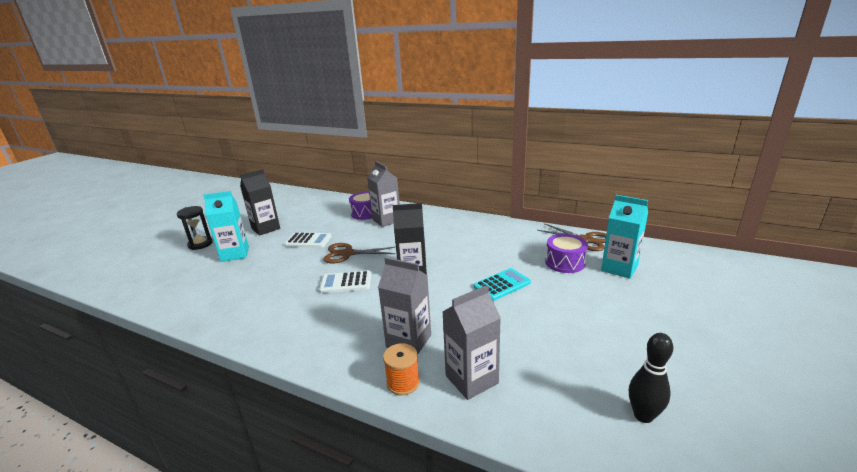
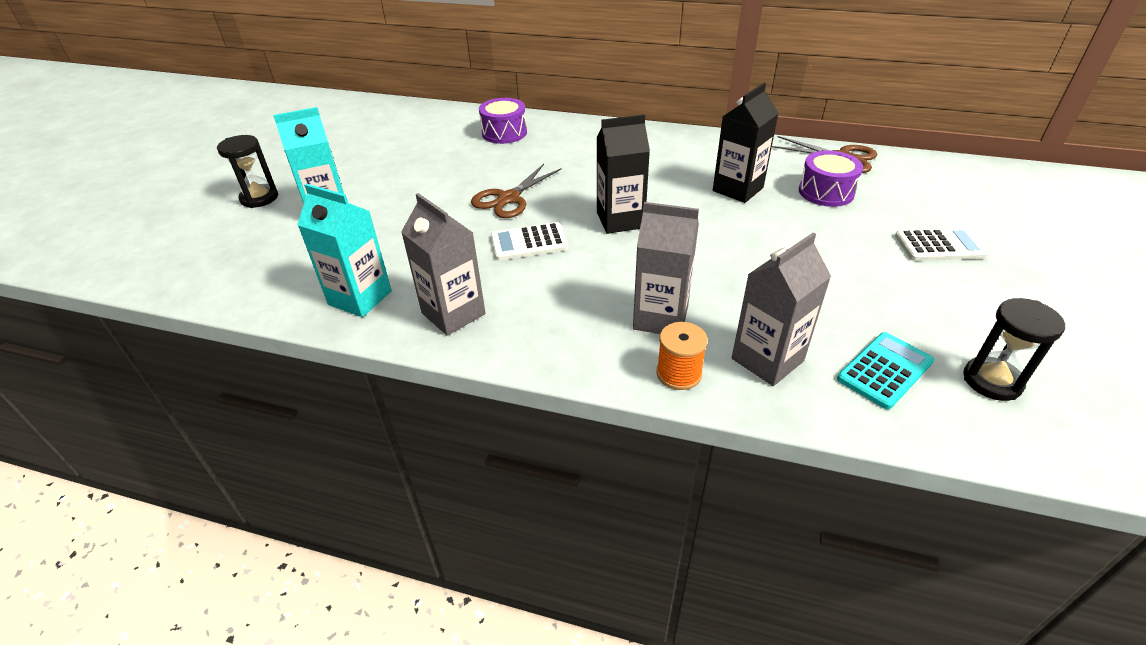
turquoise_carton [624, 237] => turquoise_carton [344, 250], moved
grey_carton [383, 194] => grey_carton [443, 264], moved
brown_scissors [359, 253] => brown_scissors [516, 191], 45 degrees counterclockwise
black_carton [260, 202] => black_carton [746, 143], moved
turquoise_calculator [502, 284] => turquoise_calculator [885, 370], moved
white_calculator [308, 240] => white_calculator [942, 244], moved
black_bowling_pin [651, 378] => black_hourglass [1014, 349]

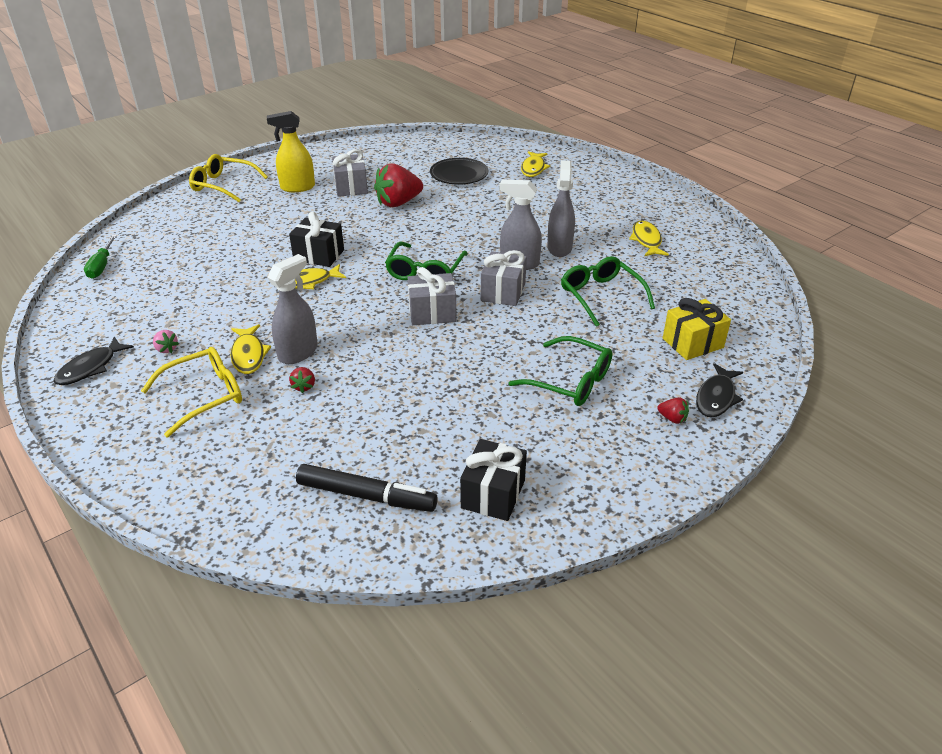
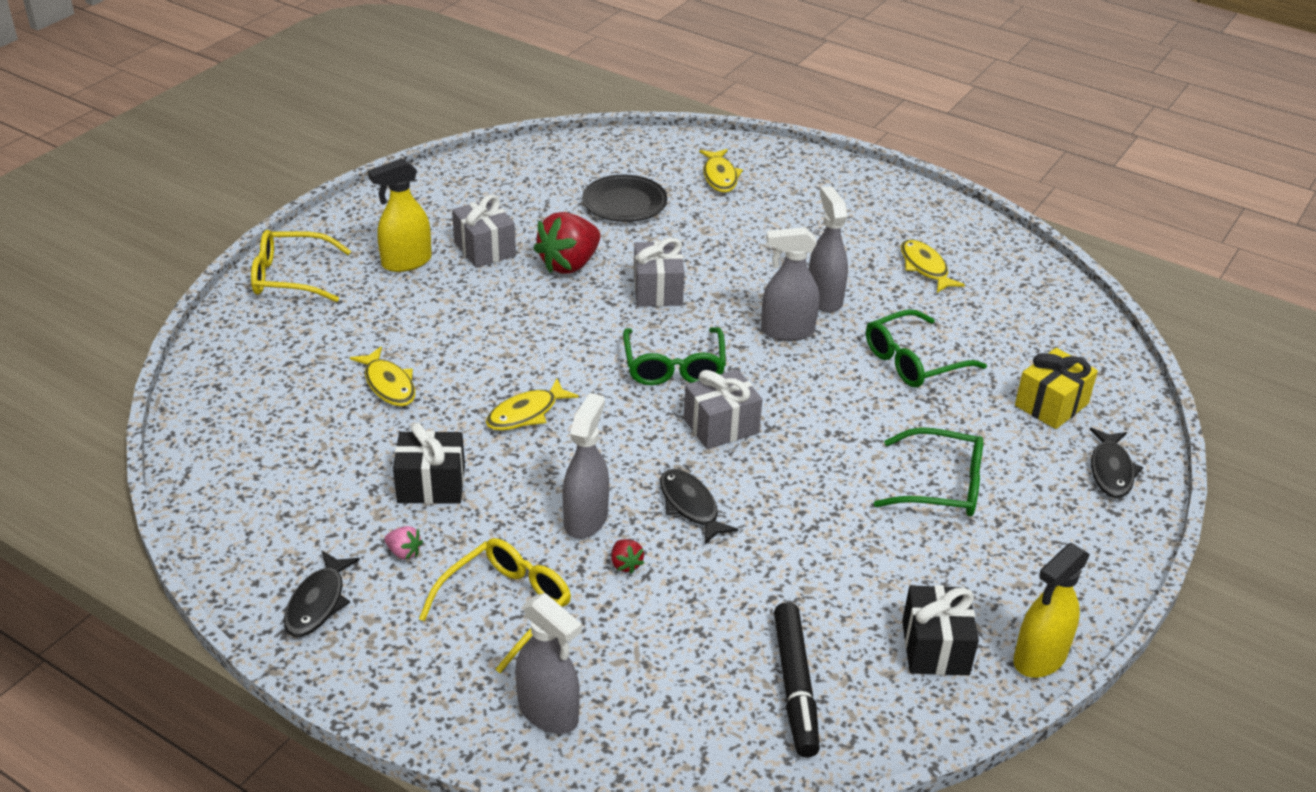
yellow_fish [251, 349] => yellow_fish [382, 376], moved
black_gift [316, 239] => black_gift [429, 463], moved
nothing => grey_spray_bottle [548, 663]
grey_gift [504, 278] => grey_gift [659, 272], moved
nothing => black_fish [699, 506]
black_marker [367, 488] => black_marker [797, 679], 90 degrees clockwise
green_glasses [608, 291] => green_glasses [926, 348], 75 degrees counterclockwise
nothing => yellow_spray_bottle [1051, 610]
green_screwdriver [100, 257] => nothing
red_strawberry [673, 410] => nothing

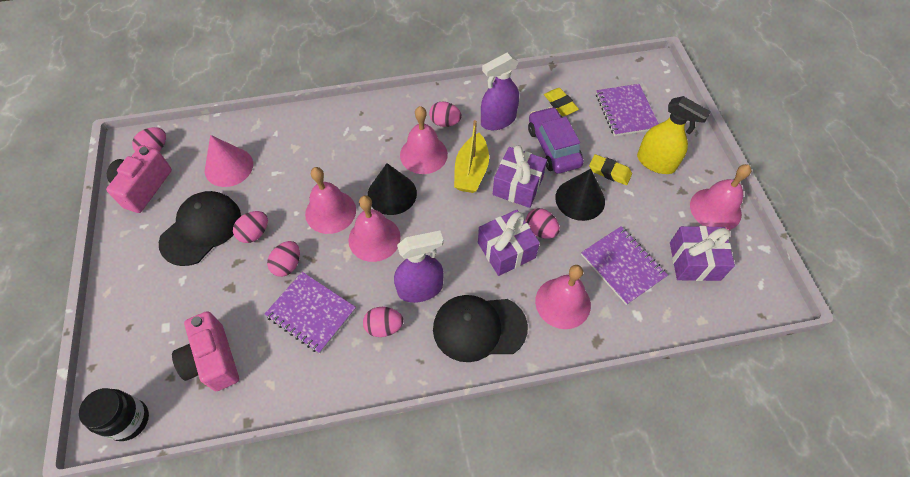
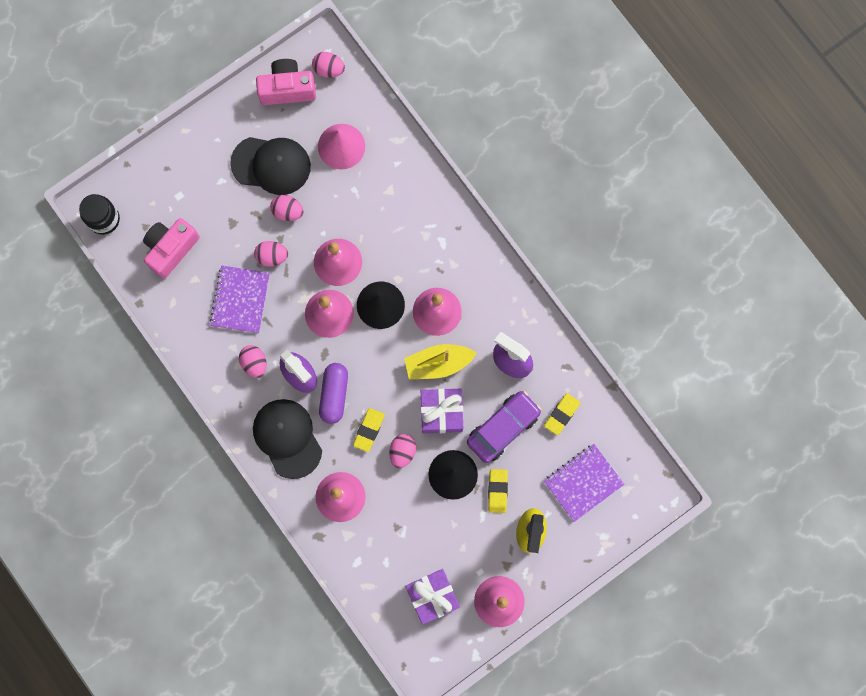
nothing => purple_capsule [333, 393]
purple_gift [509, 243] => yellow_eraser [369, 430]
pink_egg [445, 114] => nothing
purple_notebook [624, 265] => nothing

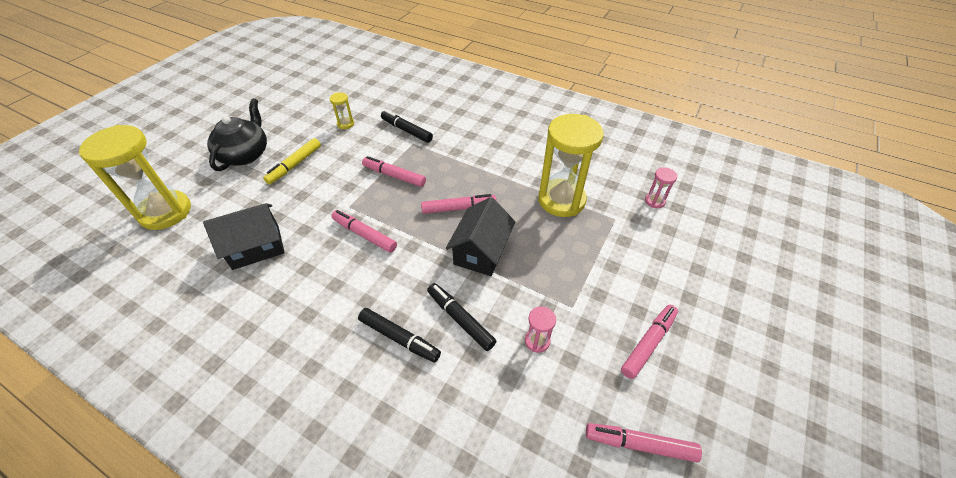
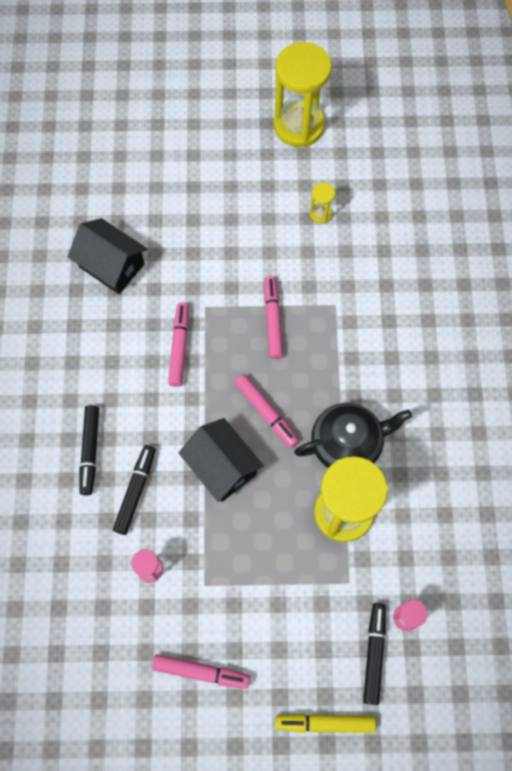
black_house [480, 236] => black_house [221, 460], 60 degrees clockwise
yellow_hourglass [135, 177] => yellow_hourglass [303, 94], moved
yellow_marker [292, 161] => yellow_marker [325, 723], moved
black_teapot [237, 134] => black_teapot [353, 435], moved
black_marker [407, 126] => black_marker [374, 654], moved
pink_marker [644, 442] => nothing

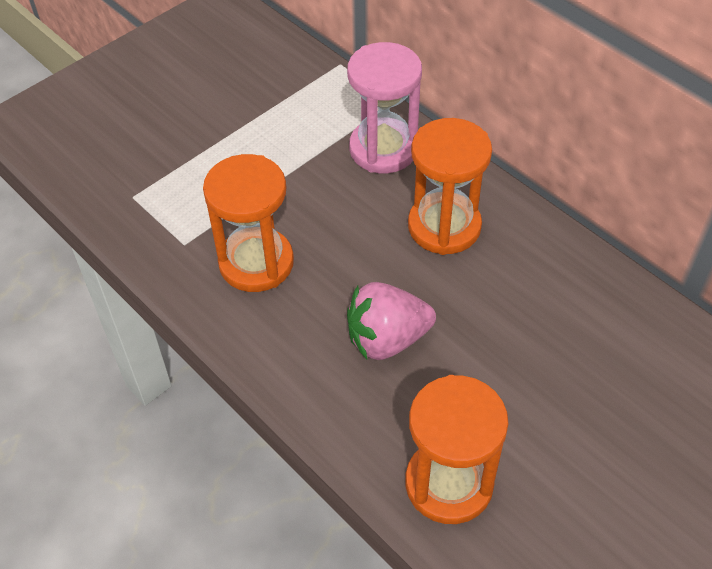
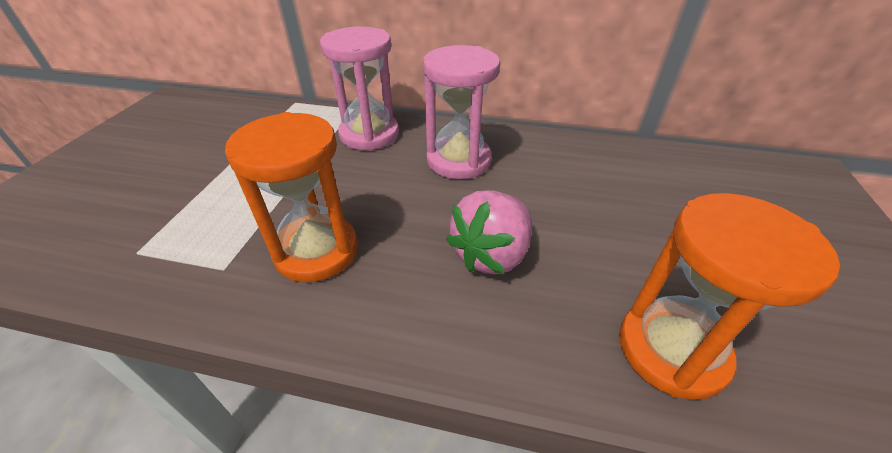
orange_hourglass [450, 186] => pink_hourglass [461, 112]

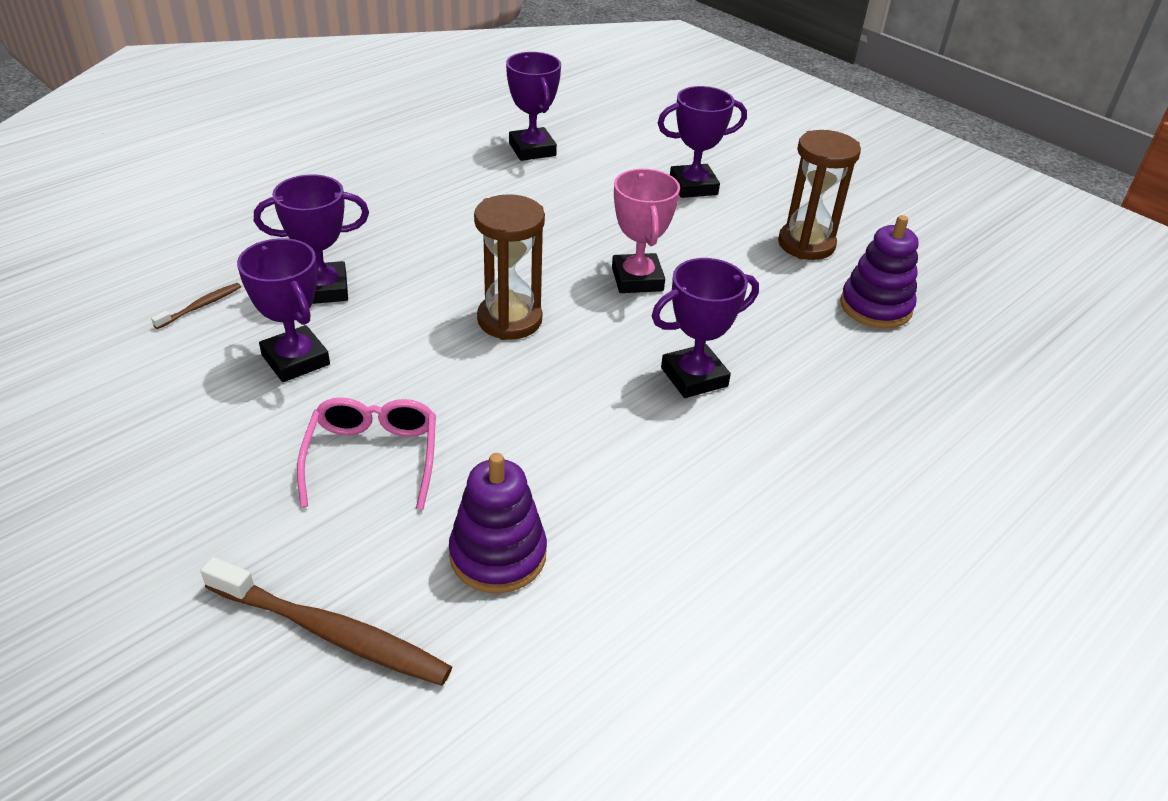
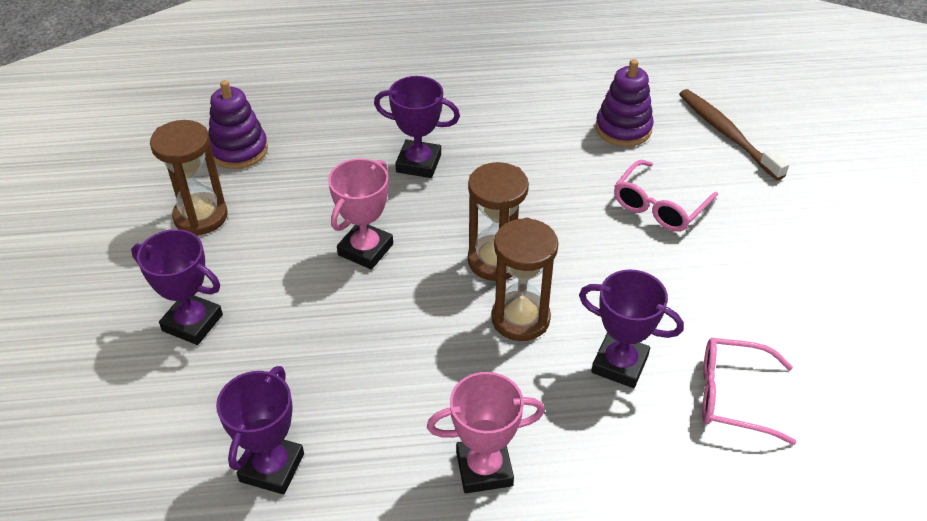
nothing => pink_trophy [486, 432]
nothing => brown_hourglass [525, 279]
brown_toothbrush [196, 306] => pink_glasses [749, 391]
purple_trophy [283, 310] => nothing

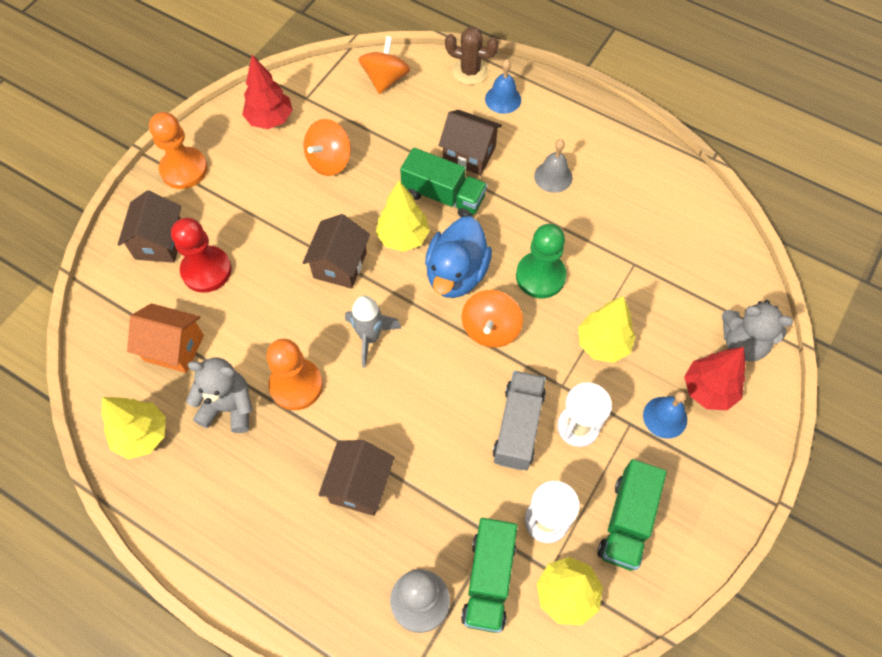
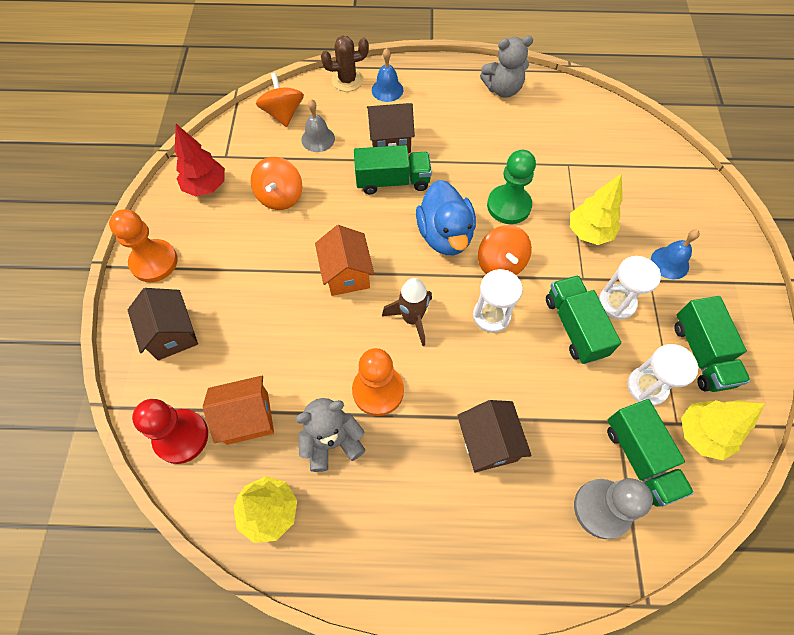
red_pawn [201, 255] => red_pawn [170, 431], moved
grey_bell [553, 166] => grey_bell [318, 125], moved
brown_house [336, 251] => orange_house [344, 260]
grey_rocket [373, 332] => brown_rocket [407, 312]
nothing => white_hourglass [498, 301]
grey_teddy_bear [757, 331] => grey_teddy_bear [506, 67], moved
grey_truck [519, 420] => green_truck [583, 319]
yellow_tree [403, 216] => nothing
red_tree [715, 378] => nothing

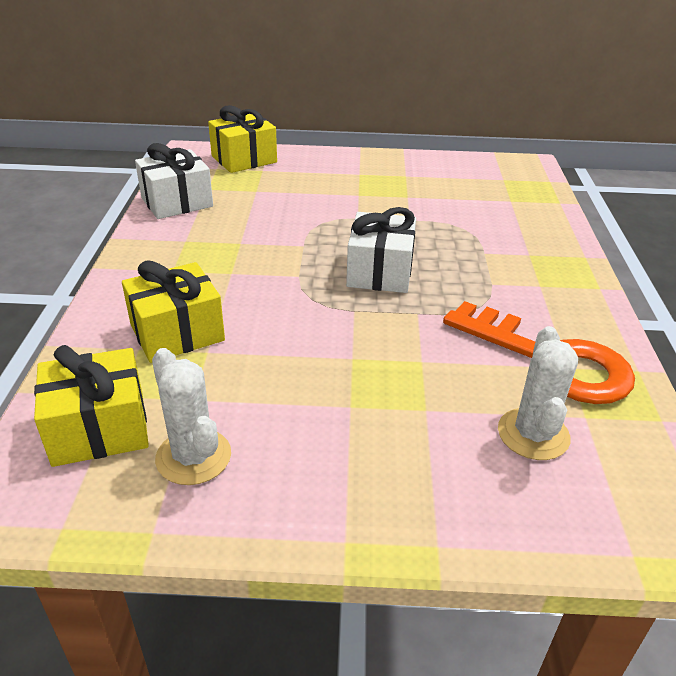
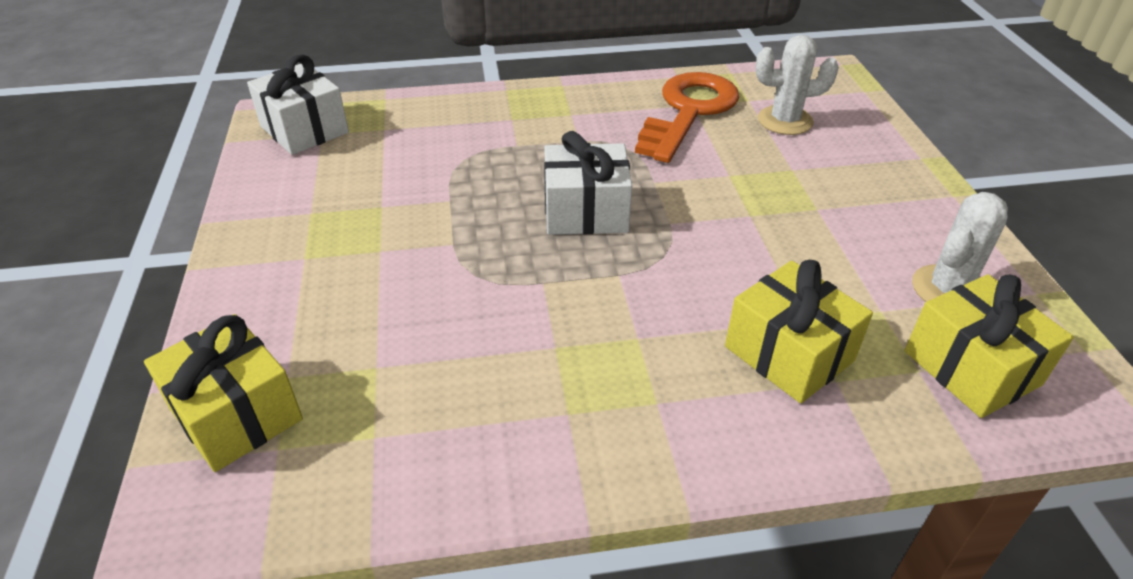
white_gift [174, 181] => white_gift [298, 104], moved

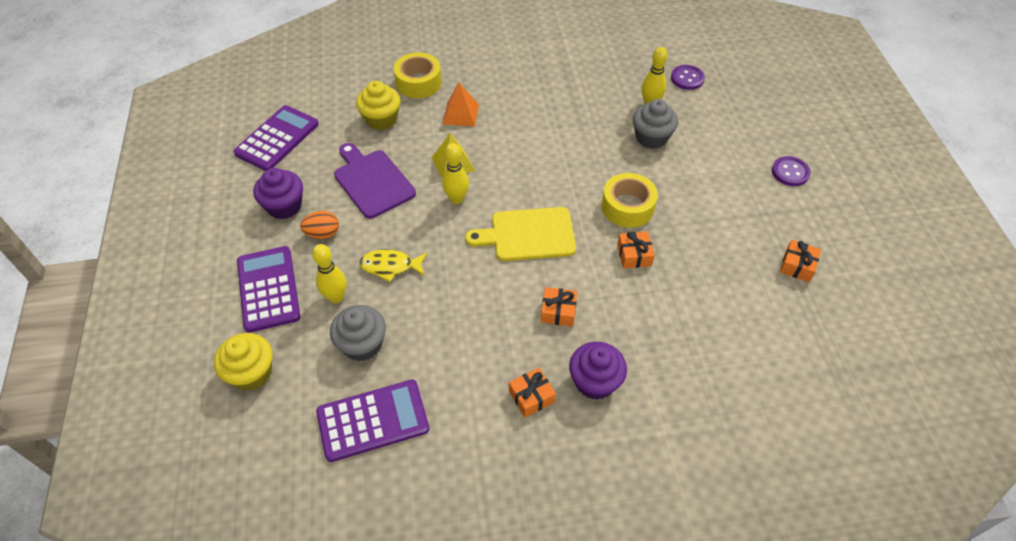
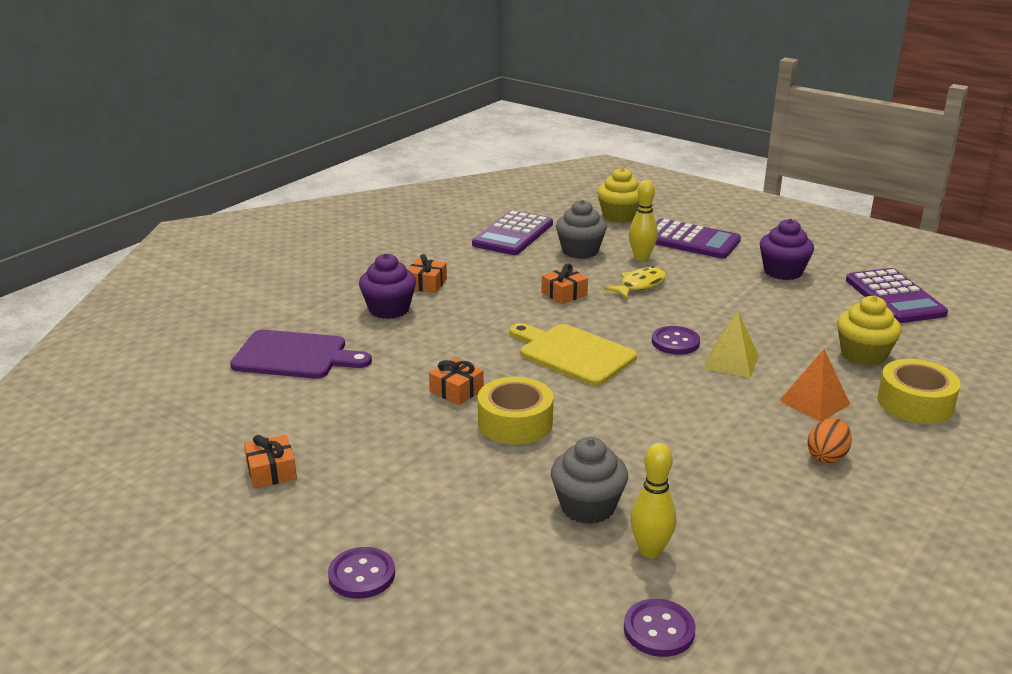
purple_cutting_board [375, 181] => purple_cutting_board [301, 354], moved
yellow_cutting_board [520, 234] => yellow_cutting_board [573, 354], 90 degrees counterclockwise
orange_gift [559, 307] => orange_gift [565, 284], moved
yellow_bowling_pin [455, 173] => purple_button [676, 340]
orange_egg [319, 225] => orange_egg [829, 441], moved

